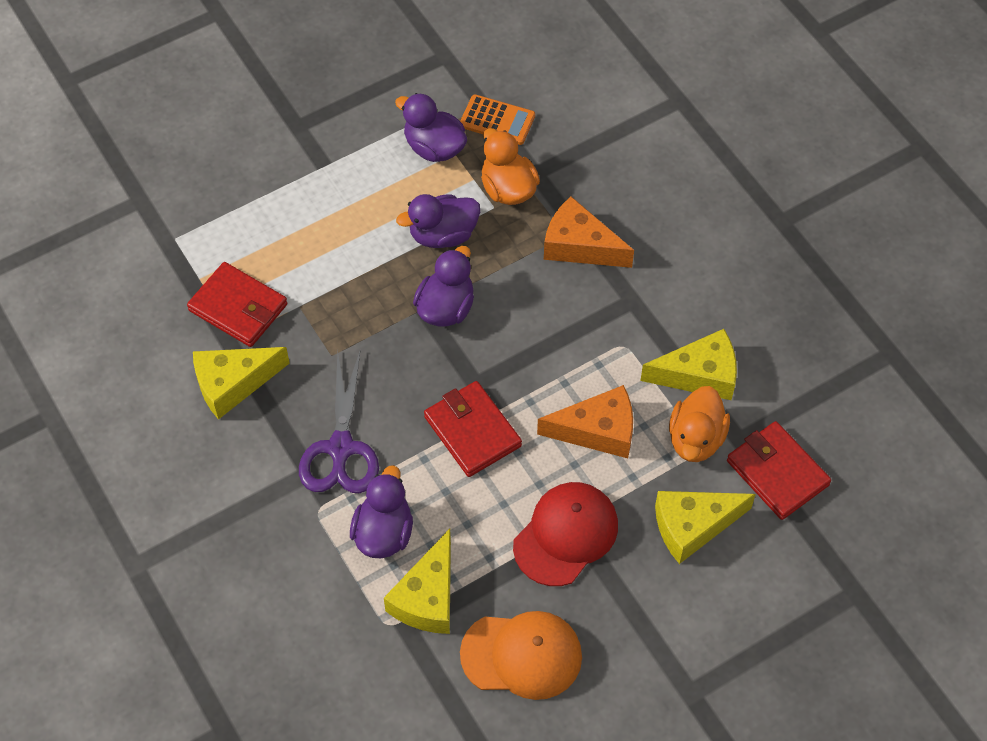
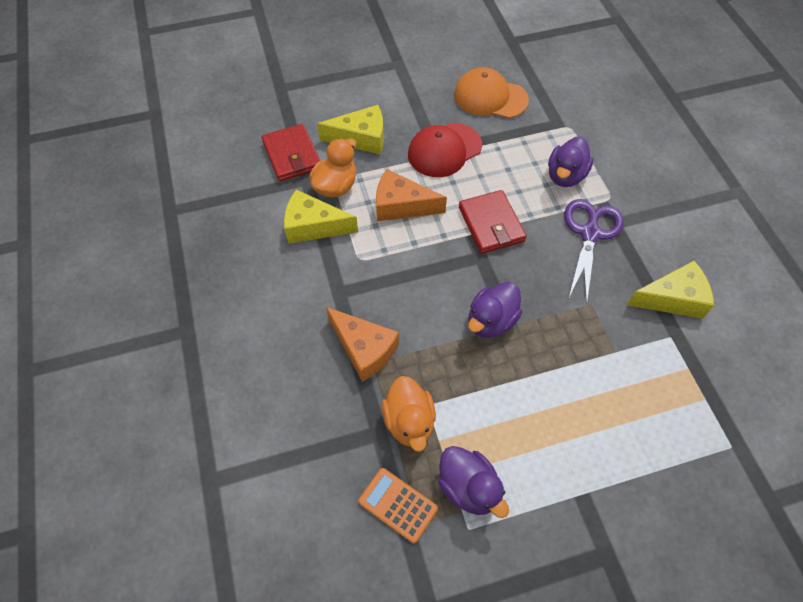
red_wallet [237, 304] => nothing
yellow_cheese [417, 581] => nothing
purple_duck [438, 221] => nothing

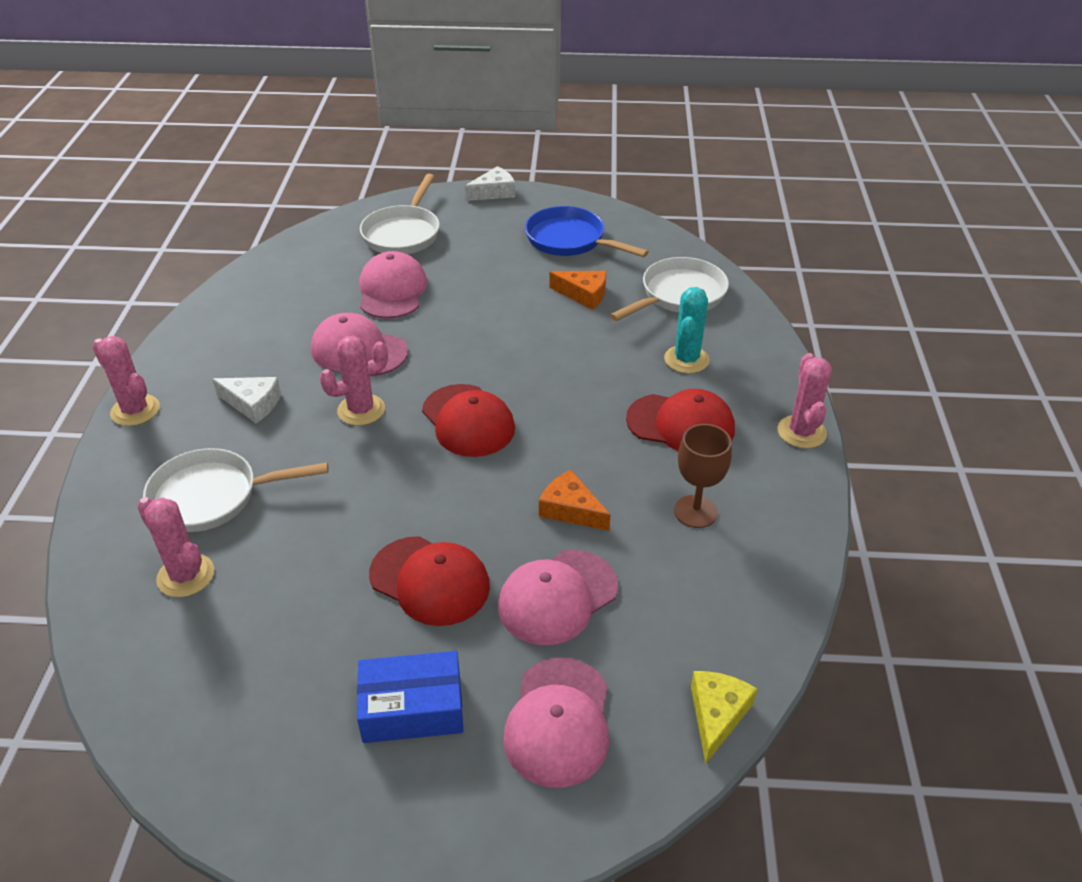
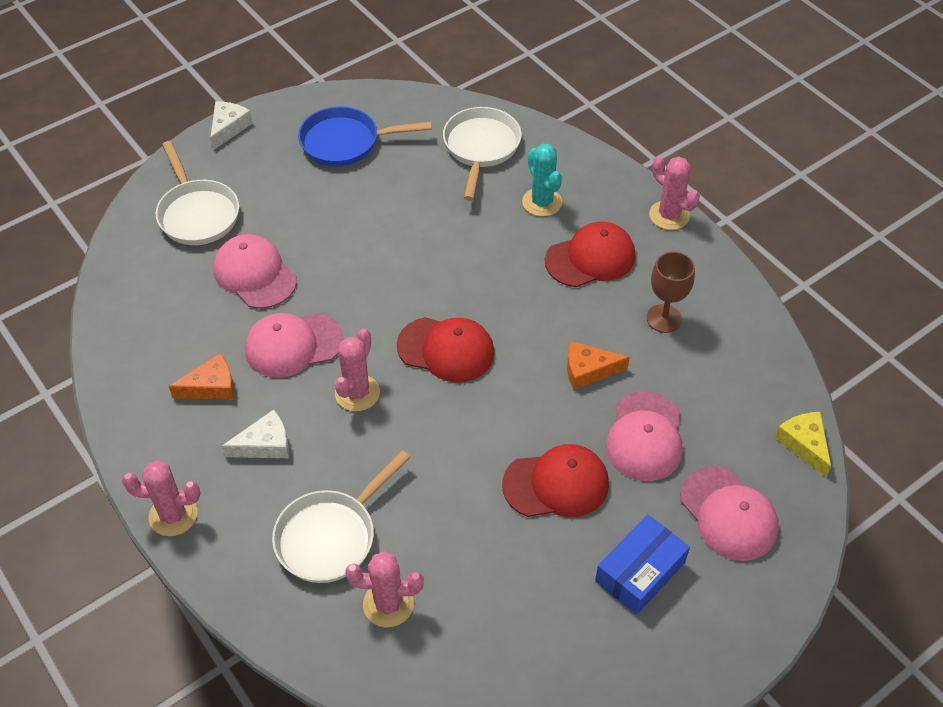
orange_cheese [577, 290] => orange_cheese [201, 376], moved

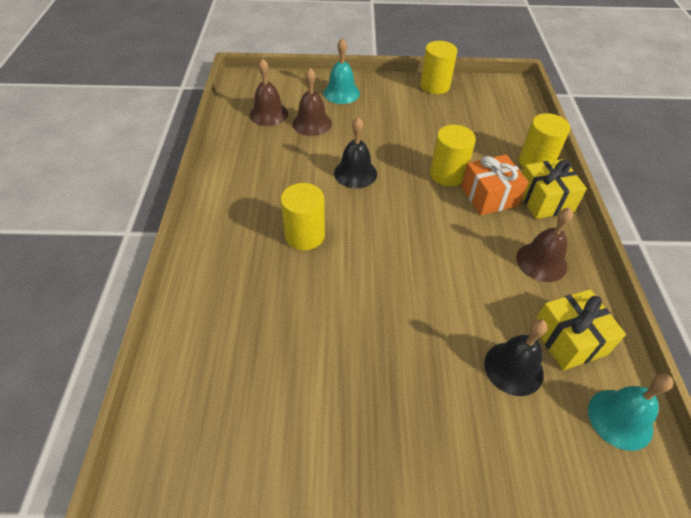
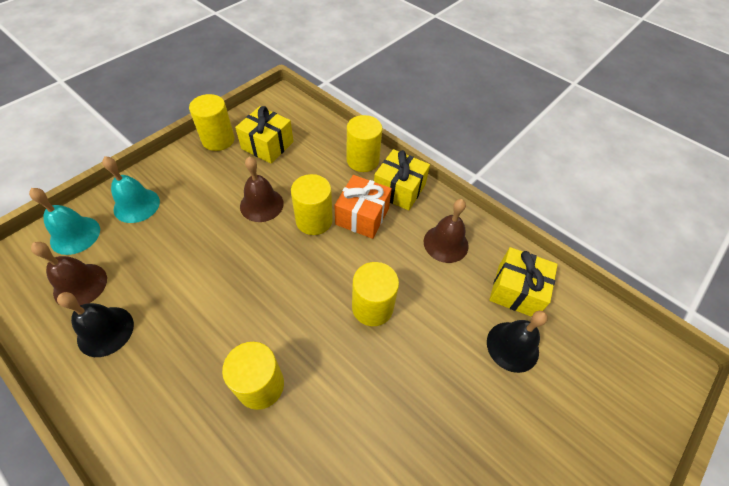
turquoise_bell [631, 412] => turquoise_bell [64, 221], moved
black_bell [355, 152] => black_bell [95, 324], moved
nothing => yellow_gift [264, 134]
brown_bell [312, 102] => brown_bell [262, 189], moved
nothing => yellow_cylinder [375, 294]

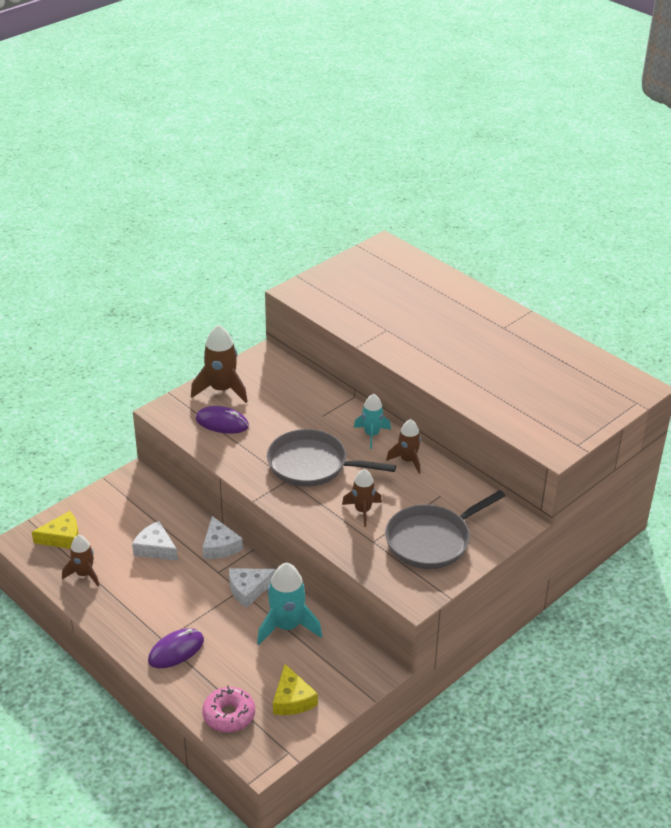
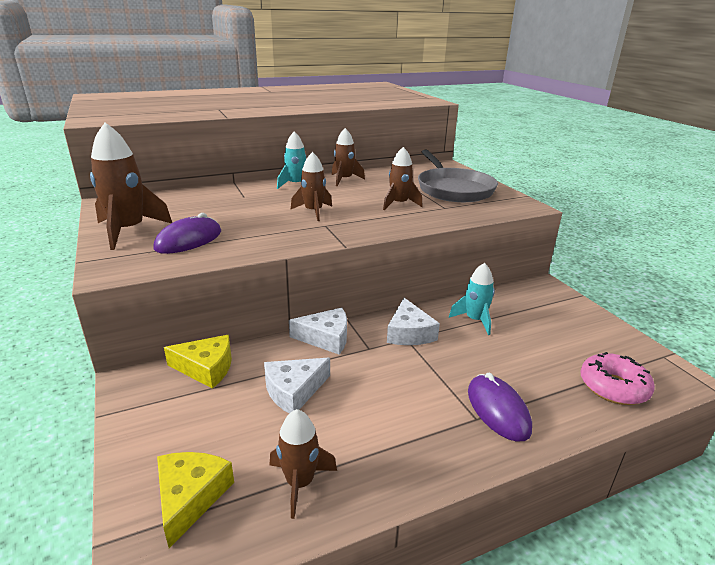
yellow_cheese [295, 689] => yellow_cheese [198, 362], moved
grey_pan [331, 458] => brown_rocket [311, 186]
turquoise_rocket [289, 604] => turquoise_rocket [472, 299], x0.63

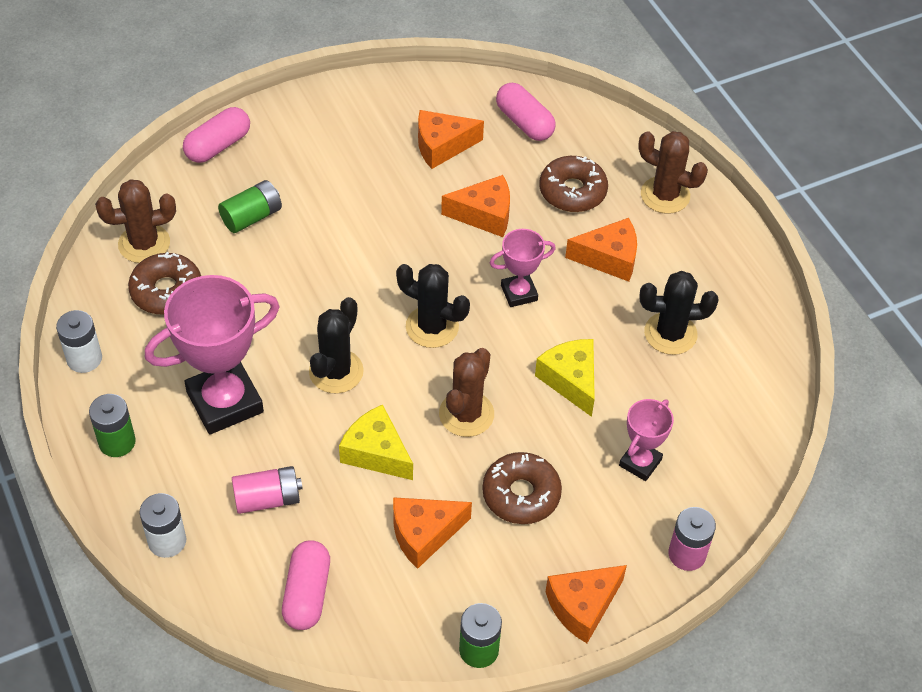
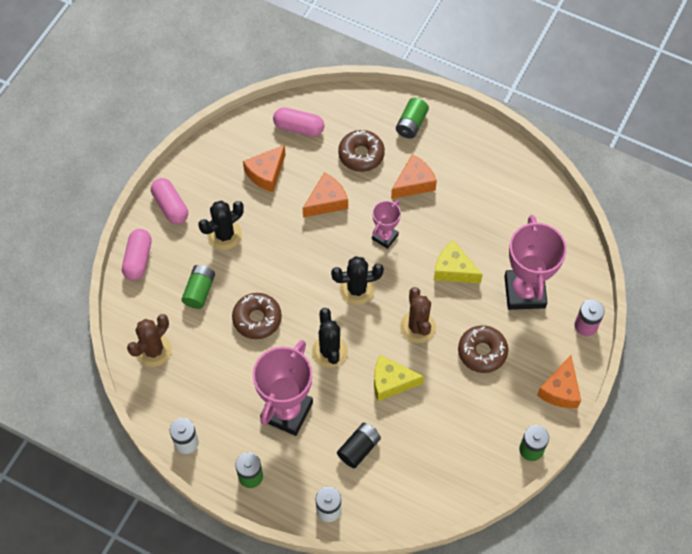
pink_capsule [306, 585] => pink_capsule [169, 201], moved
black_cactus [679, 313] => black_cactus [221, 225], moved
brown_donut [164, 283] => brown_donut [257, 316], moved
pink_battery [267, 490] => black_battery [359, 446]
brown_cactus [673, 172] => green_battery [412, 118]
pink_trophy [646, 440] => pink_trophy [535, 262], x1.90
orange_cheese [432, 533] => nothing

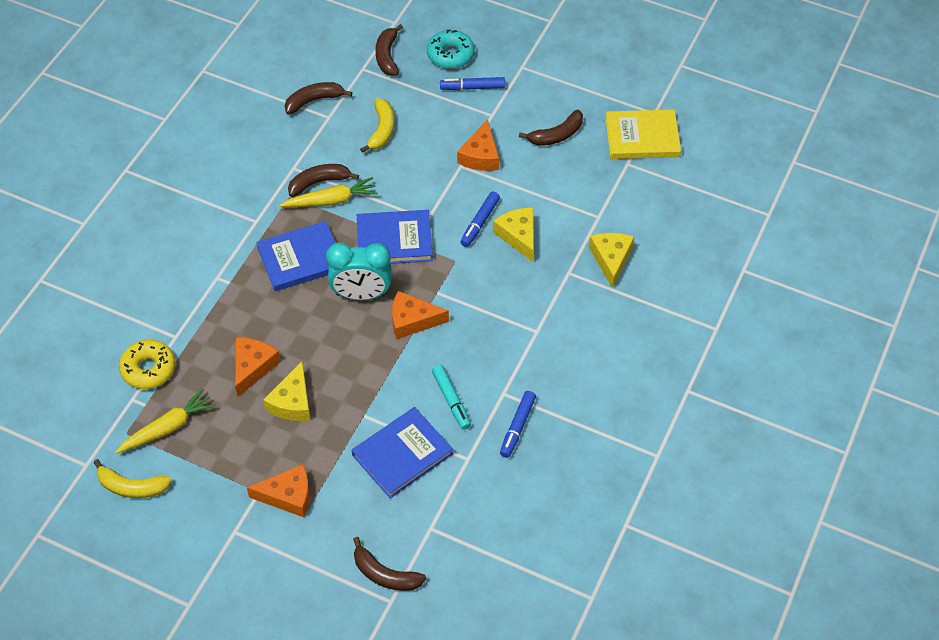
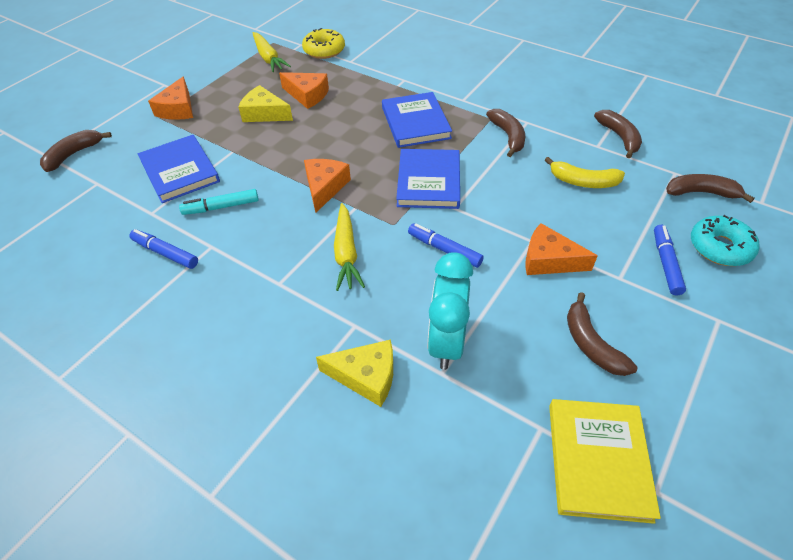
yellow_carrot [329, 192] => yellow_carrot [349, 247], moved
turquoise_clock [358, 271] => turquoise_clock [450, 311], moved
yellow_banana [132, 478] => nothing
yellow_cheese [513, 234] => nothing

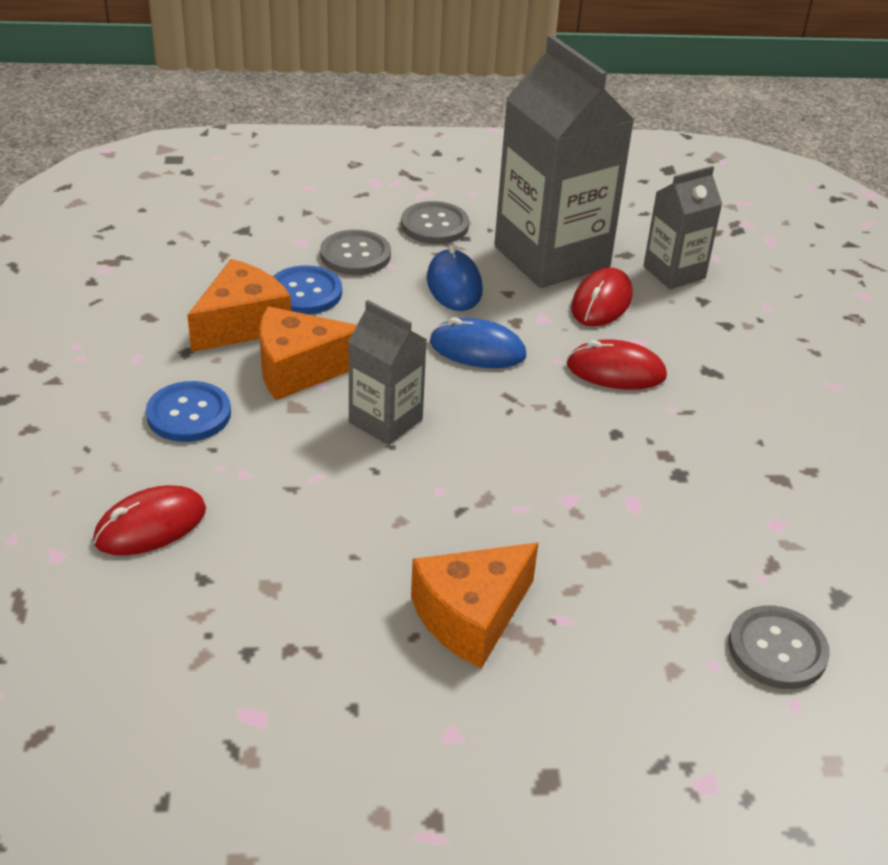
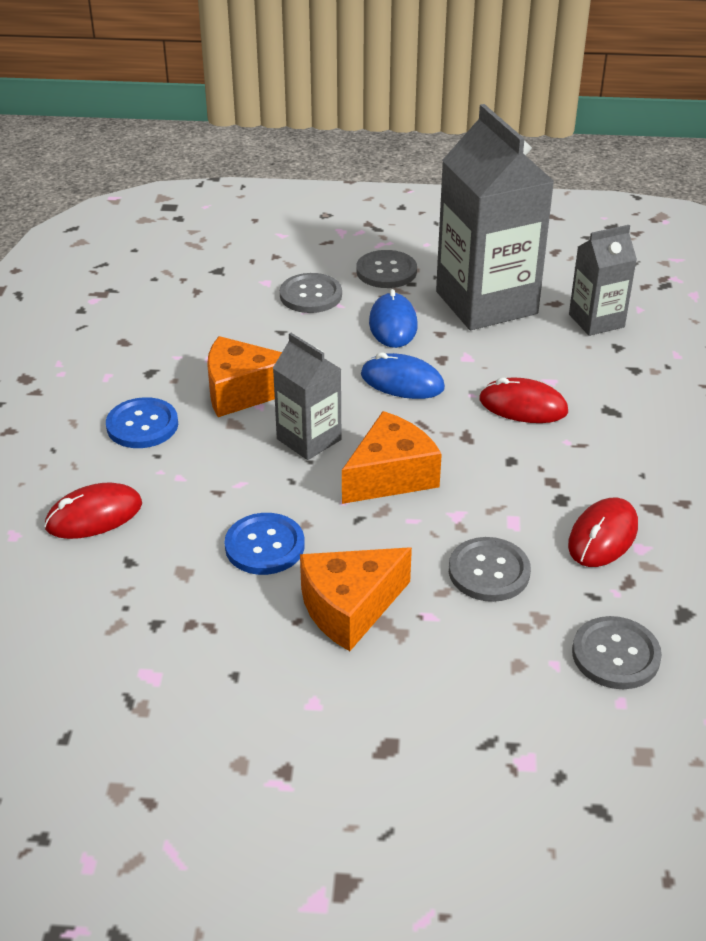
blue_button [307, 289] => blue_button [265, 544], moved
orange_cheese [239, 305] => orange_cheese [392, 457], moved
nothing => grey_button [490, 569]
red_mouse [602, 297] => red_mouse [603, 532], moved

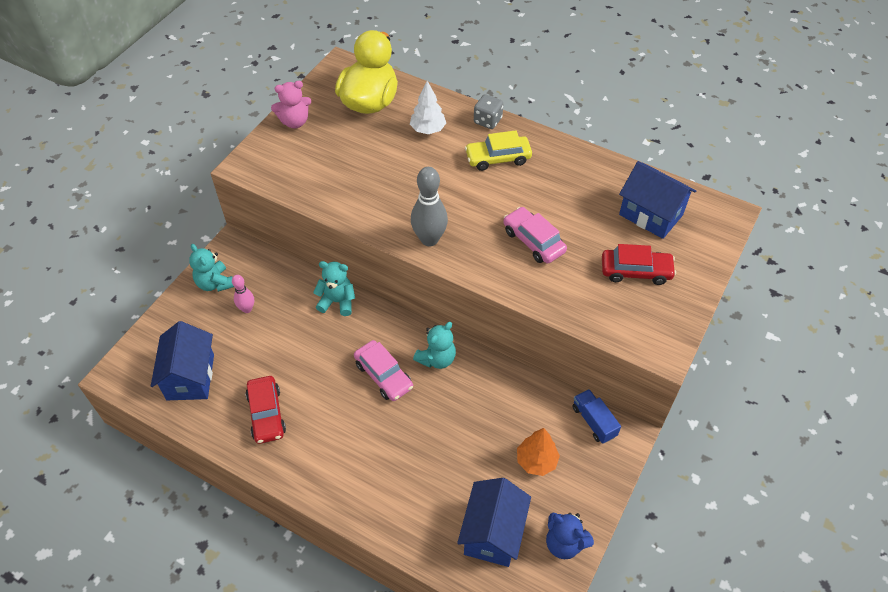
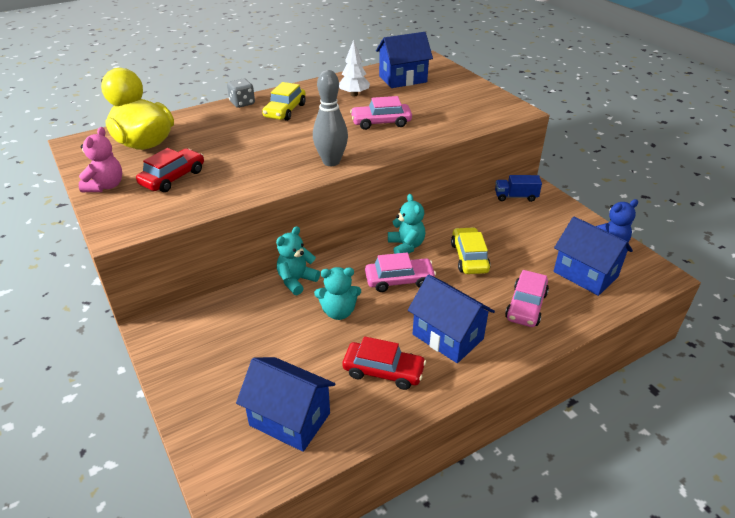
red_car [639, 264] => red_car [170, 170], moved
turquoise_teddy_bear [211, 268] => turquoise_teddy_bear [337, 293], moved
white_tree [428, 107] => white_tree [354, 68], moved
nothing => blue_house [451, 319]
nothing => yellow_car [471, 250]
nothing => pink_car [527, 298]
pink_bowling_pin [243, 294] => nothing
orange_tree [538, 452] => nothing

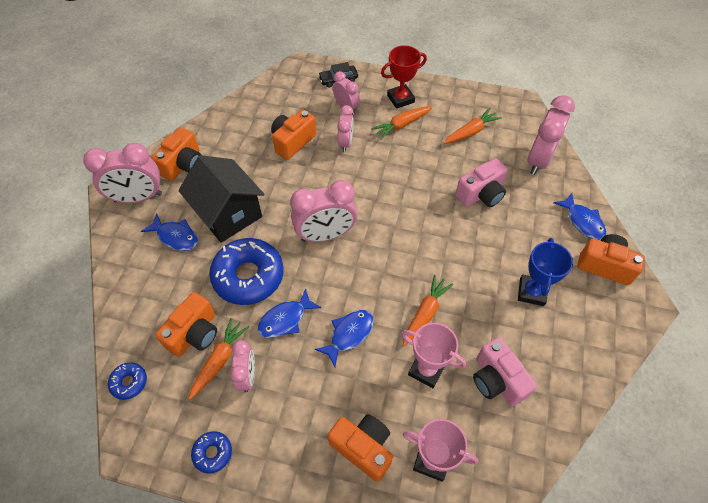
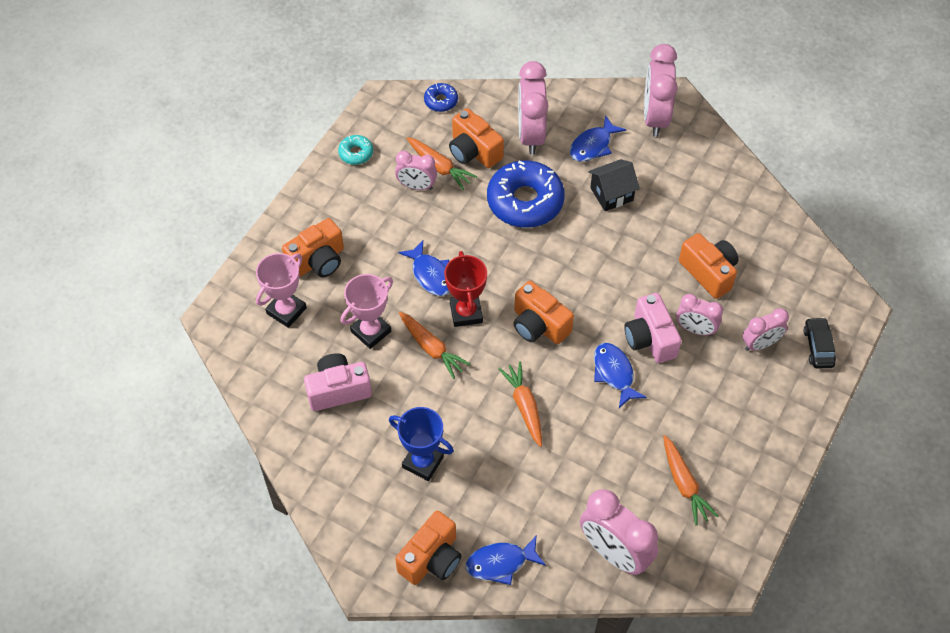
blue_donut [211, 452] => turquoise_donut [355, 150]
red_trophy [404, 77] => red_trophy [465, 289], moved
orange_carrot [401, 123] => orange_carrot [520, 404], moved
orange_camera [176, 154] => orange_camera [544, 312], moved
pink_clock [323, 211] => pink_clock [533, 108], moved
black_house [221, 199] => black_house [614, 185], x0.58
blue_fish [289, 313] => blue_fish [620, 375], moved
pink_camera [481, 182] => pink_camera [653, 328], moved

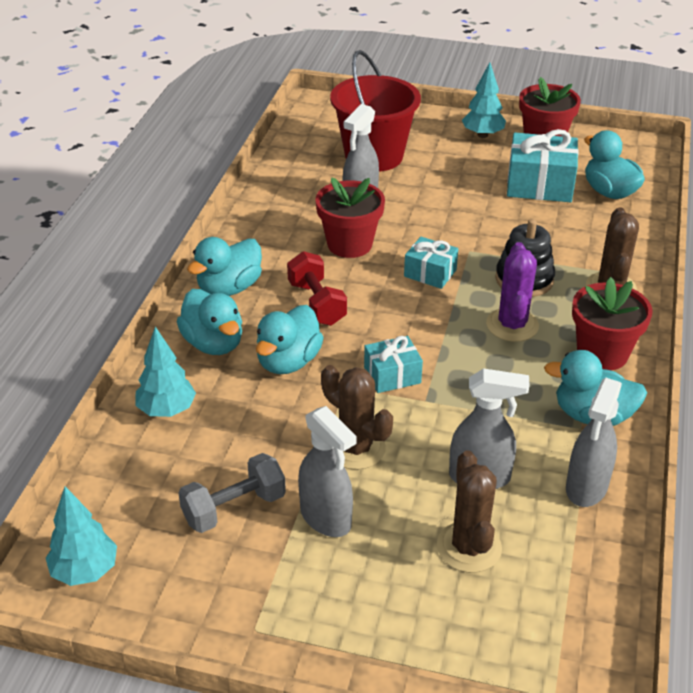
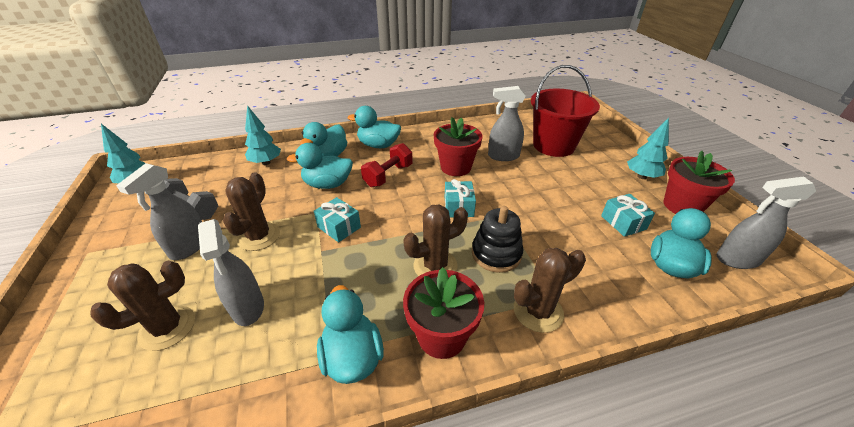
purple_cactus [512, 292] => brown_cactus [435, 240]
turquoise_gift [543, 165] => turquoise_gift [628, 215], x0.59
grey_spray_bottle [594, 442] => grey_spray_bottle [766, 222], moved

